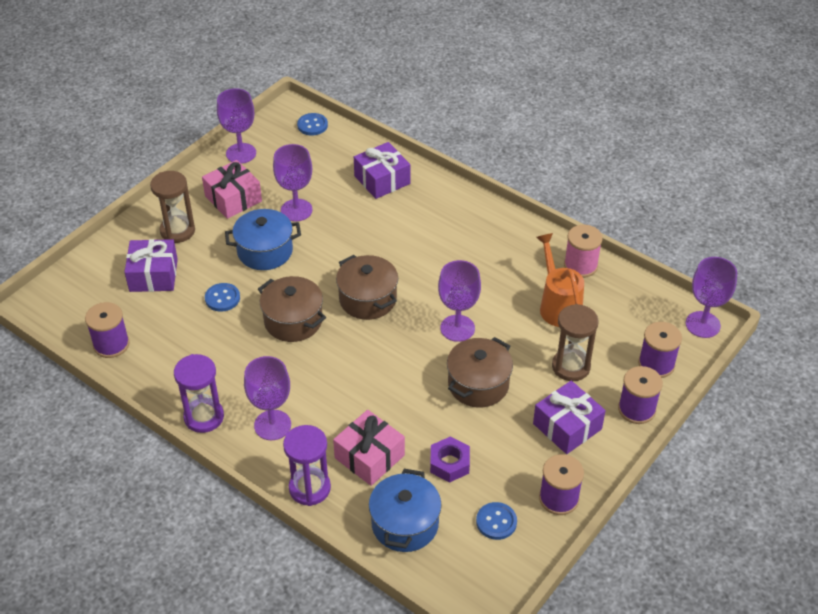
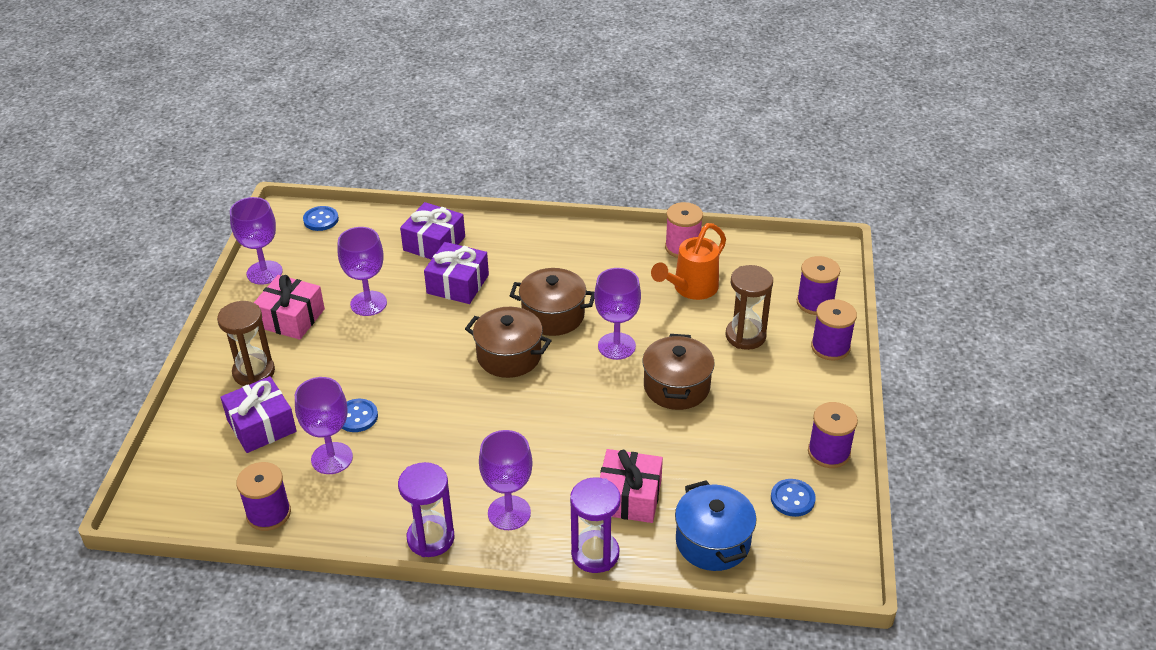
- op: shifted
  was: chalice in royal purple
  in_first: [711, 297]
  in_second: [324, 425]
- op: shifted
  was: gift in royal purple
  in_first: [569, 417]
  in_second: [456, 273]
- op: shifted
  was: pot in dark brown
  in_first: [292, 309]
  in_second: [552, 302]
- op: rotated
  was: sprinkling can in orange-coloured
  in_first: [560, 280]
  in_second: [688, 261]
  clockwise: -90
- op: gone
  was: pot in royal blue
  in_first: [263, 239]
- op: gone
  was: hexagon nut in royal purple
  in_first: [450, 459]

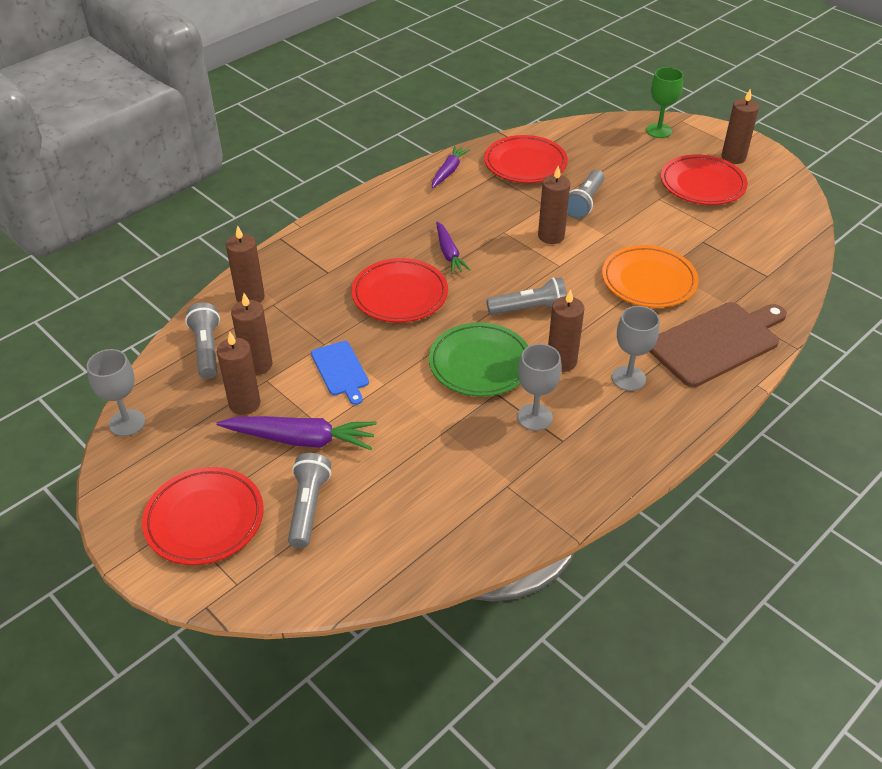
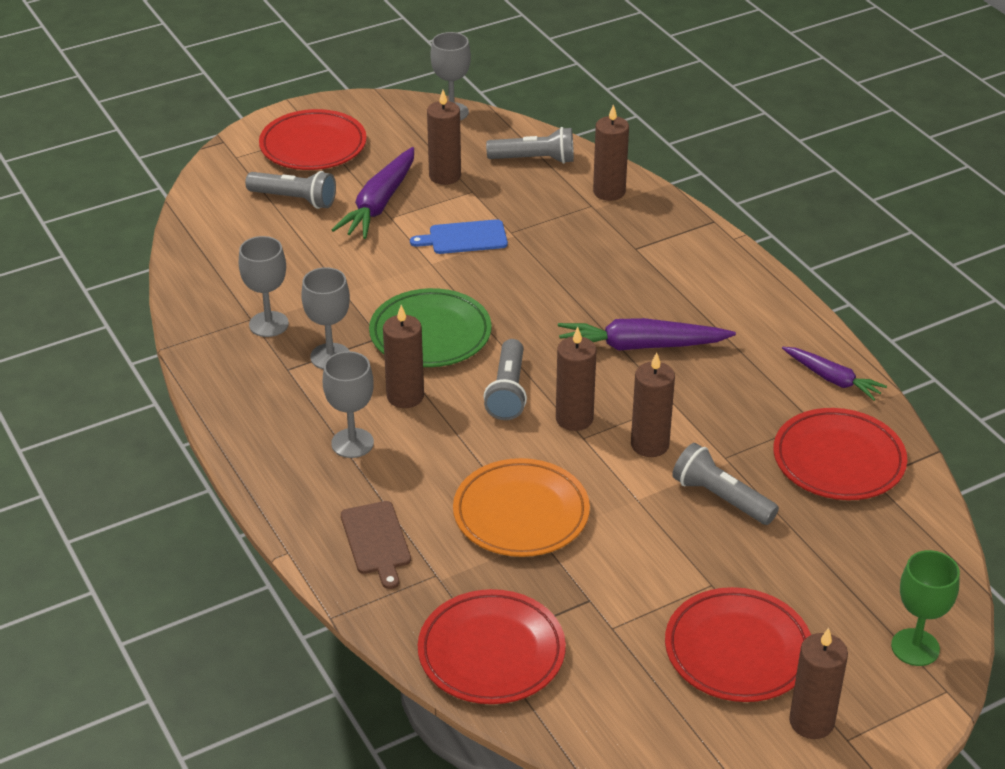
- op: new
  now: chalice in ash-grey
  in_second: [264, 286]
- op: scaled
  was: cutting board in dark brown
  in_first: [718, 344]
  in_second: [376, 545]
  ratio: 0.55
- op: shifted
  was: dinner plate in crimson
  in_first: [399, 290]
  in_second: [492, 646]
- op: shifted
  was: pillar candle in dark brown
  in_first: [252, 334]
  in_second: [576, 379]
- op: scaled
  was: carrot in royal purple
  in_first: [453, 248]
  in_second: [647, 334]
  ratio: 1.58

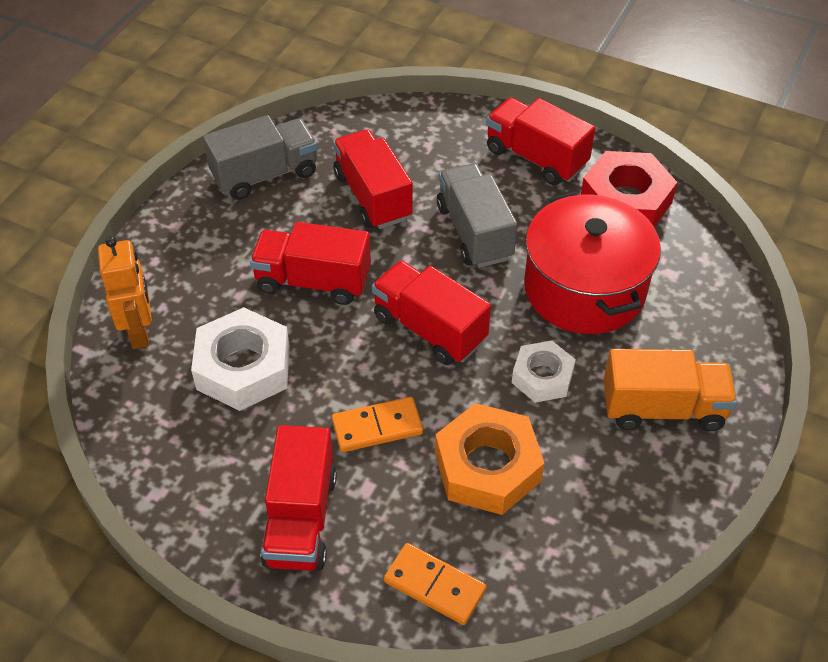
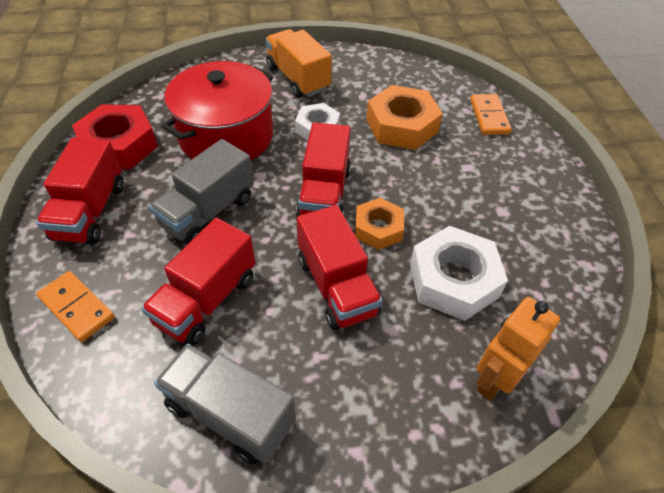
- op: shifted
  was: domino tile in orange-coloured
  in_first: [377, 424]
  in_second: [75, 306]
- op: new
  now: hexagon nut in orange-coloured
  in_second: [379, 224]
- op: gone
  was: toy truck in crimson
  in_first: [299, 498]

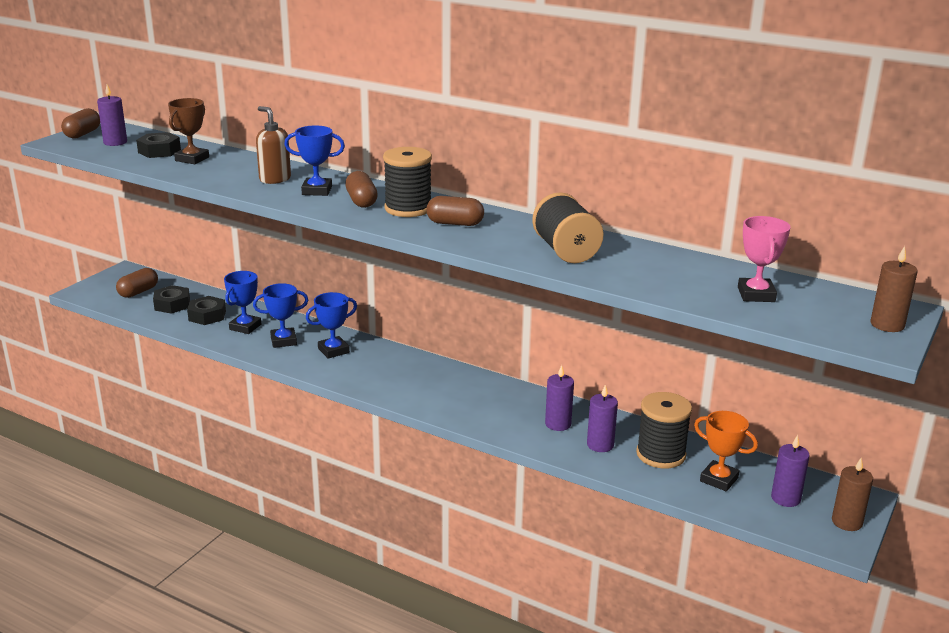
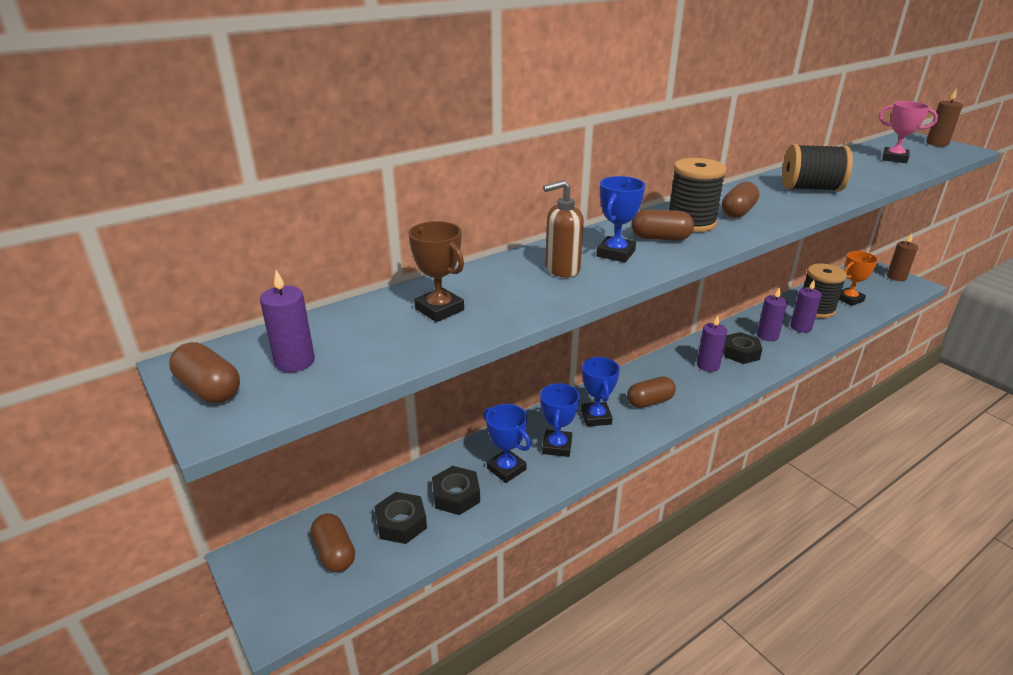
- op: new
  now: pill in dark brown
  in_second: [651, 392]
- op: shifted
  was: pillar candle in royal purple
  in_first: [790, 471]
  in_second: [712, 344]
- op: shifted
  was: hexagon nut in jet-black
  in_first: [158, 145]
  in_second: [742, 348]

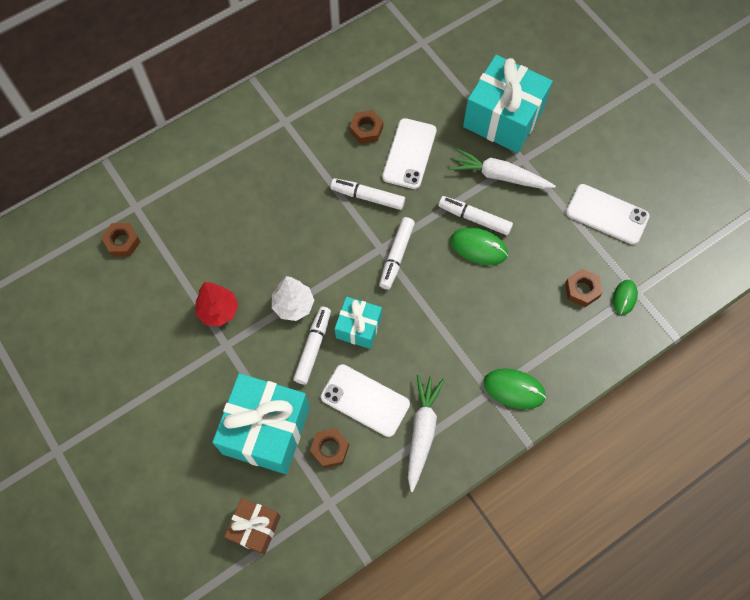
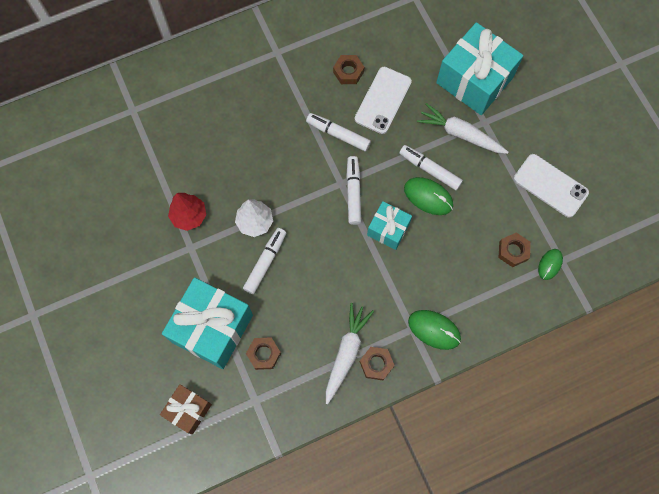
- op: rotated
  was: marker in snow-white
  in_first: [397, 253]
  in_second: [353, 190]
  clockwise: 150
- op: shifted
  was: hexagon nut in dark brown
  in_first: [120, 240]
  in_second: [377, 363]
- op: shifted
  was: gift in turquoise
  in_first: [358, 323]
  in_second: [389, 225]
- op: gone
  was: smartphone in snow-white
  in_first: [365, 400]

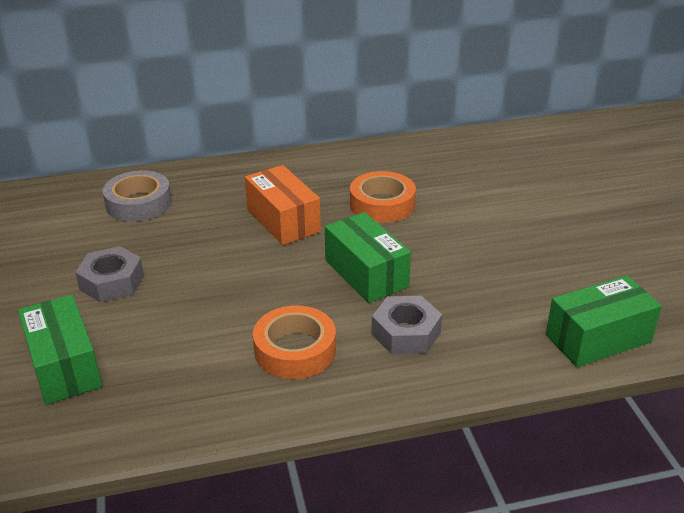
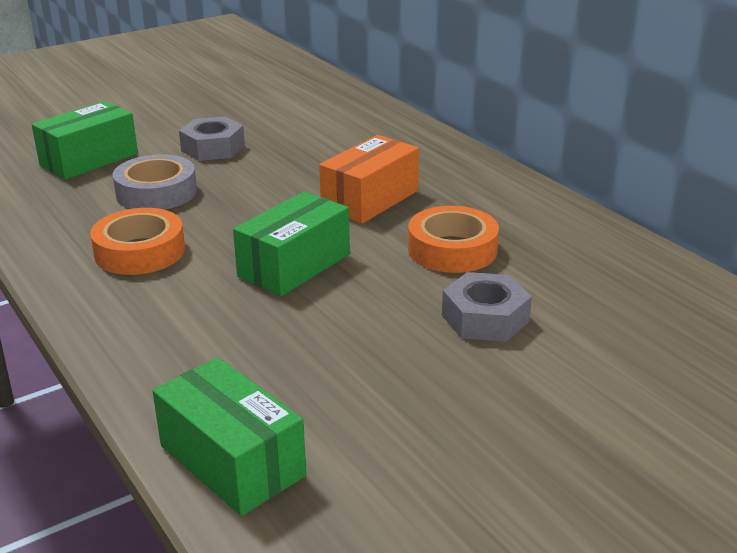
- op: shifted
  was: tape in ash-grey
  in_first: [137, 196]
  in_second: [155, 182]
- op: shifted
  was: hexagon nut in ash-grey
  in_first: [407, 325]
  in_second: [487, 307]

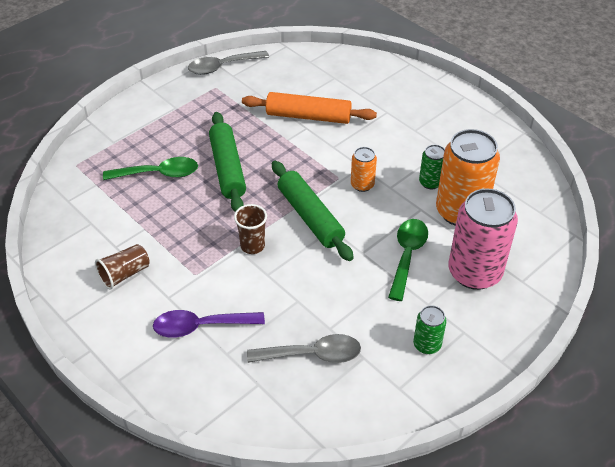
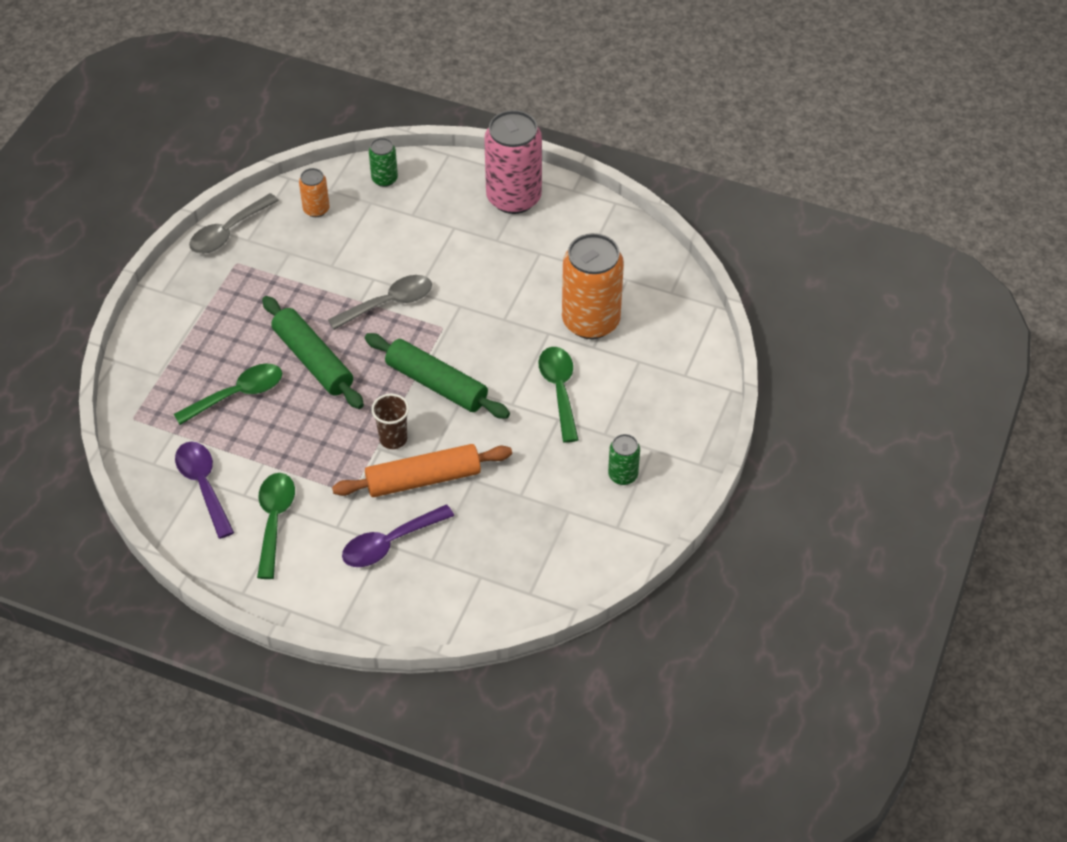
- op: new
  now: teaspoon in royal purple
  in_second: [204, 490]
- op: swapped
  was: tumbler in dark brown
  now: teaspoon in emerald
  in_first: [122, 267]
  in_second: [276, 526]
- op: shifted
  was: tin in orange-coloured
  in_first: [364, 169]
  in_second: [314, 192]
- op: shifted
  was: teaspoon in ash-grey
  in_first: [304, 348]
  in_second: [380, 302]
- op: shifted
  was: rolling pin in orange-coloured
  in_first: [309, 108]
  in_second: [422, 470]
- op: shifted
  was: tin in emerald
  in_first: [432, 167]
  in_second: [383, 162]
- op: shifted
  was: tin in rose-pink
  in_first: [483, 239]
  in_second: [513, 162]

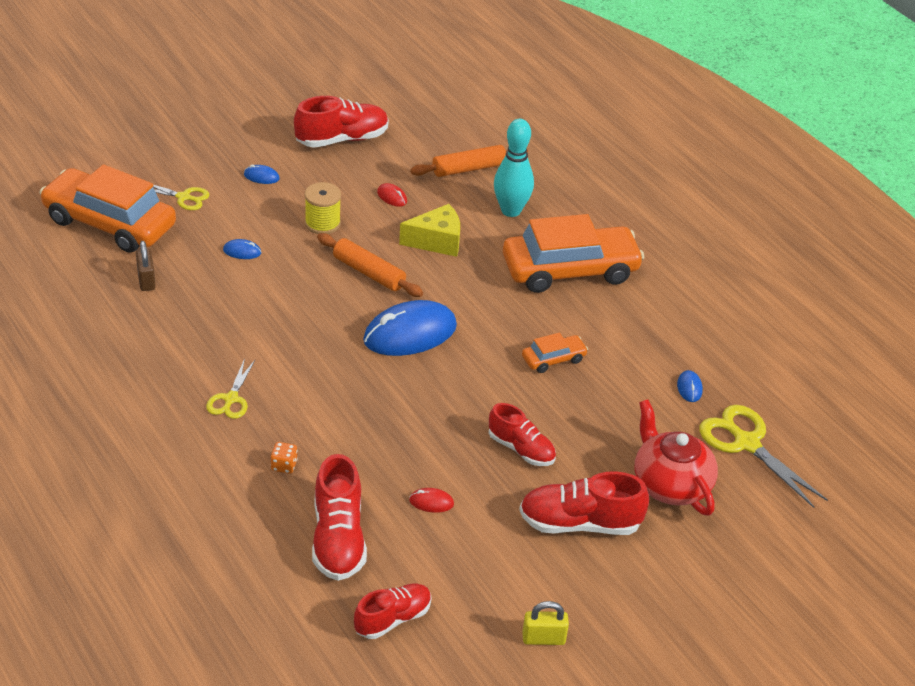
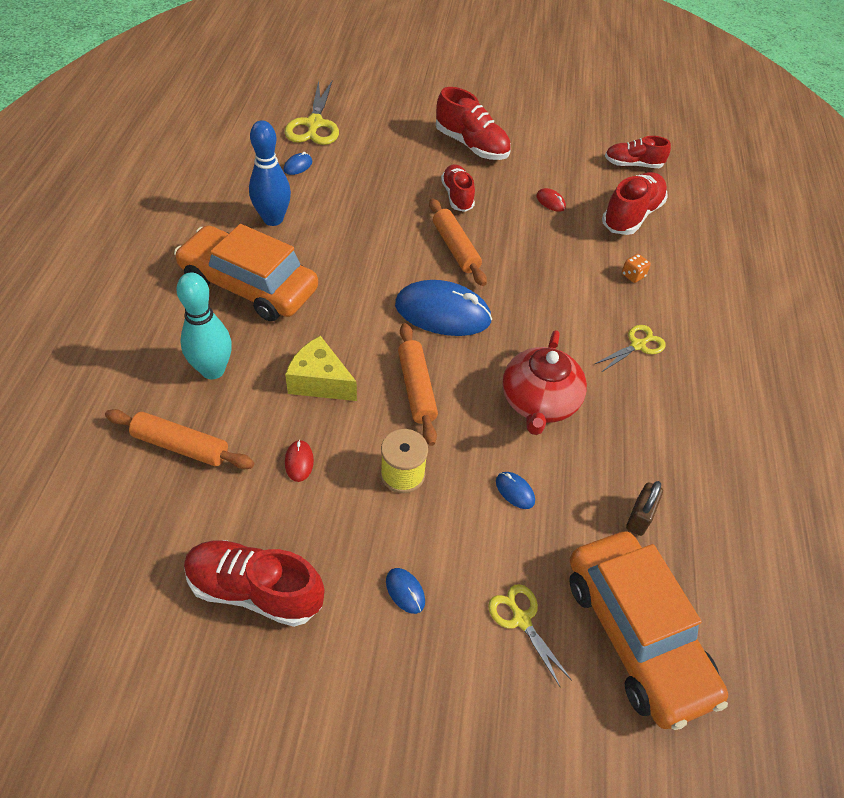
- op: new
  now: bowling pin in royal blue
  in_second: [270, 173]
- op: new
  now: rolling pin in orange-coloured
  in_second: [458, 242]
- op: shifted
  was: teapot in crimson
  in_first: [676, 457]
  in_second: [545, 382]
- op: gone
  was: car in orange-coloured
  in_first: [555, 353]
- op: gone
  was: small lock in golden
  in_first: [545, 623]

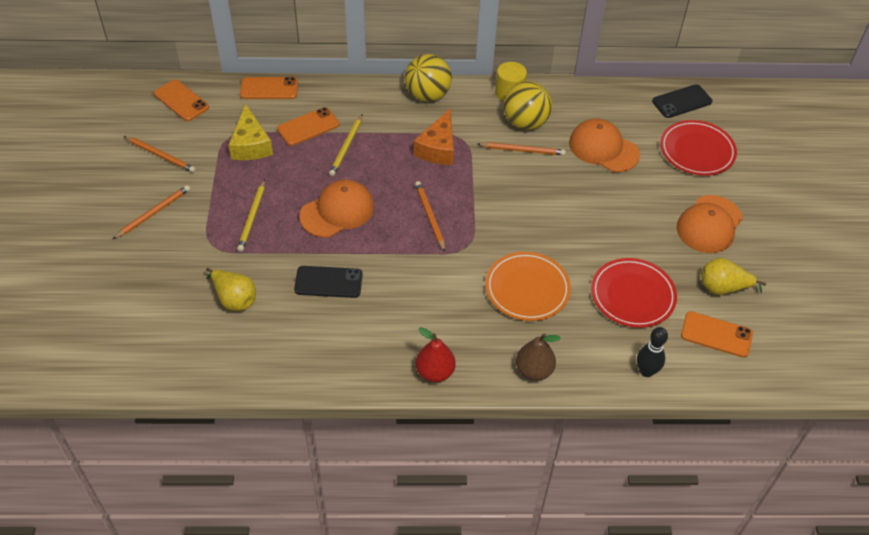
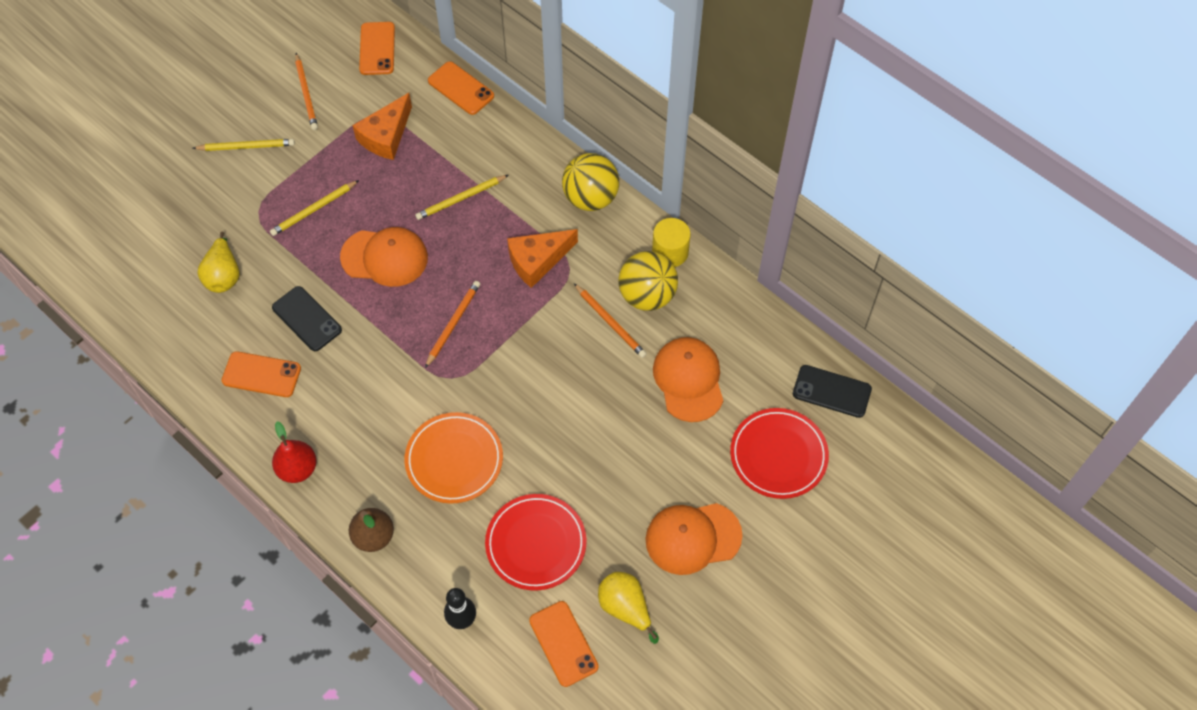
- op: repainted
  was: wooden pencil in orange-coloured
  now: wooden pencil in golden
  in_first: [151, 212]
  in_second: [244, 145]
- op: shifted
  was: smartphone in orange-coloured
  in_first: [308, 126]
  in_second: [261, 374]
- op: repainted
  was: piece of cheese in golden
  now: piece of cheese in orange-coloured
  in_first: [251, 132]
  in_second: [382, 126]

